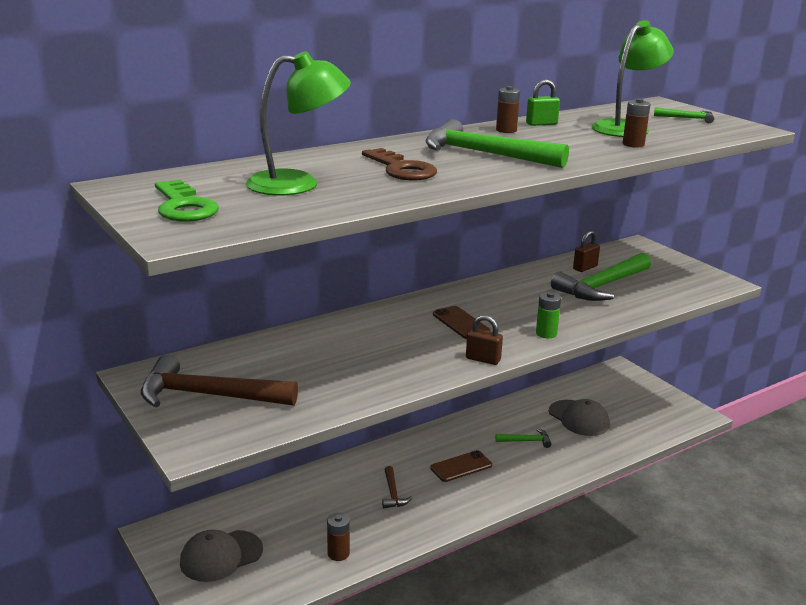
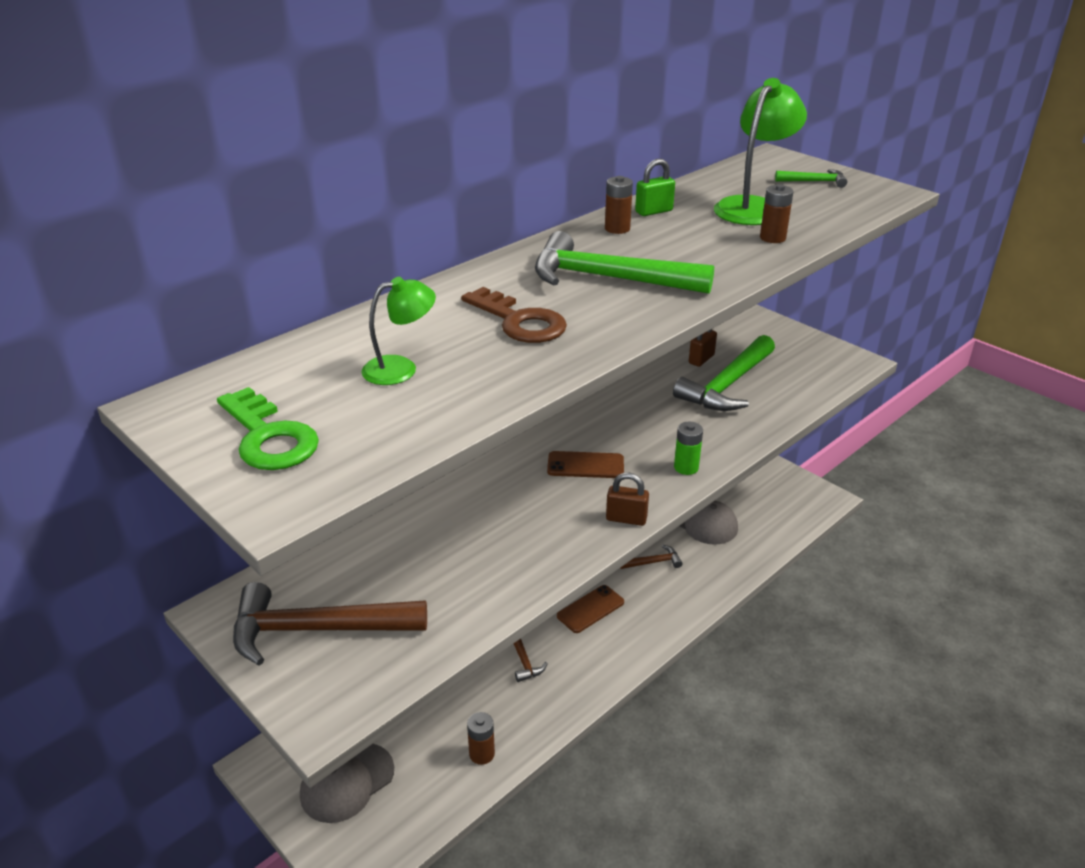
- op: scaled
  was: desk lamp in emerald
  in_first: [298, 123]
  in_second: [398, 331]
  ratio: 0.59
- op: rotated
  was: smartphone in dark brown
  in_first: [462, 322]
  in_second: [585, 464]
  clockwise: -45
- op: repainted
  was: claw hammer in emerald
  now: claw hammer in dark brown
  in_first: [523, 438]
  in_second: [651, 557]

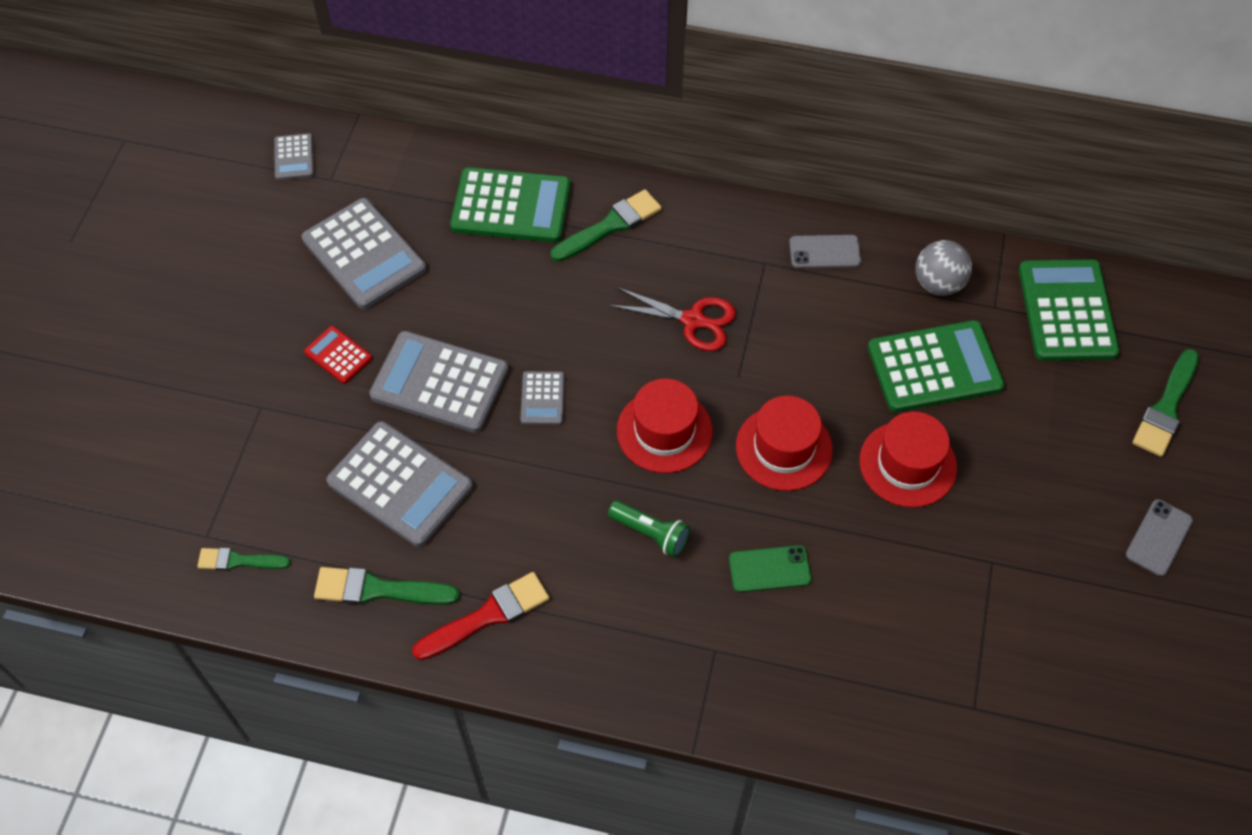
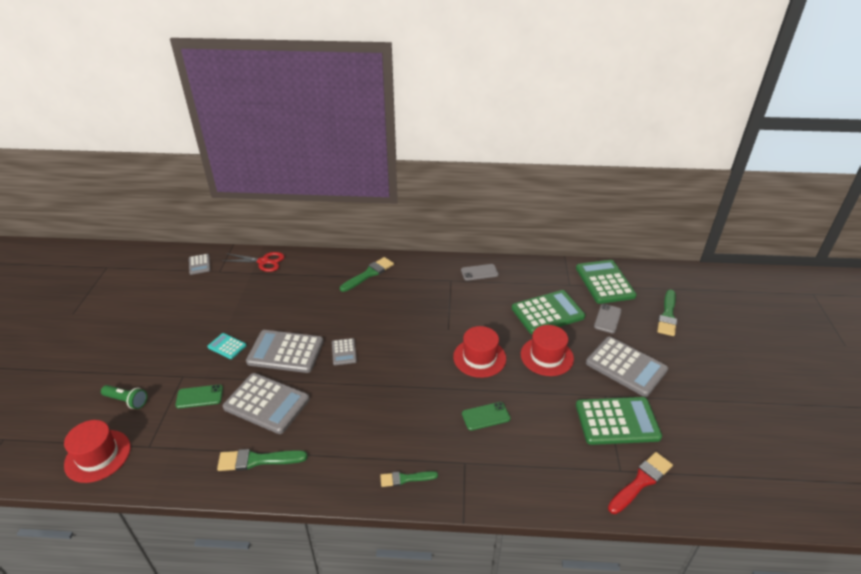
- op: shifted
  was: top hat in crimson
  in_first: [665, 426]
  in_second: [97, 451]
- op: shifted
  was: torch in emerald
  in_first: [649, 529]
  in_second: [124, 397]
- op: new
  now: smartphone in emerald
  in_second: [199, 396]
- op: repainted
  was: adding machine in crimson
  now: adding machine in turquoise
  in_first: [338, 355]
  in_second: [227, 346]
- op: shifted
  was: shears in crimson
  in_first: [672, 319]
  in_second: [253, 262]
- op: shifted
  was: paintbrush in emerald
  in_first: [244, 559]
  in_second: [409, 479]
- op: shifted
  was: adding machine in emerald
  in_first: [510, 204]
  in_second: [619, 421]
- op: shifted
  was: adding machine in ash-grey
  in_first: [364, 253]
  in_second: [627, 366]
- op: shifted
  was: smartphone in ash-grey
  in_first: [1159, 537]
  in_second: [608, 318]
- op: shifted
  was: paintbrush in crimson
  in_first: [481, 616]
  in_second: [640, 483]
- op: gone
  was: sphere in ash-grey
  in_first: [943, 268]

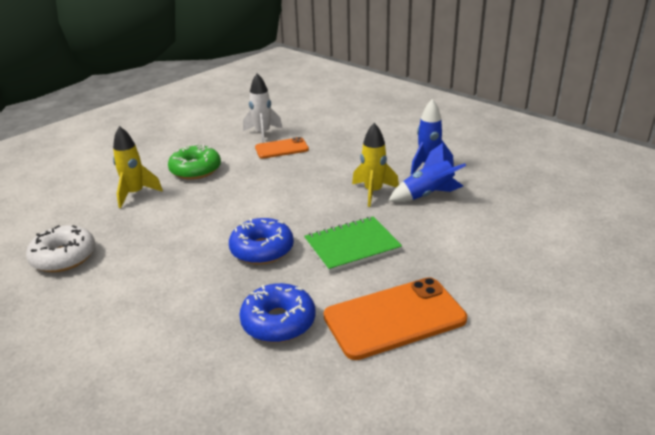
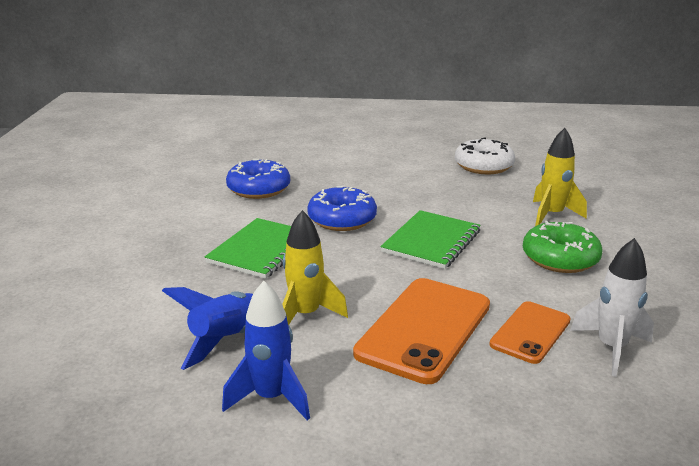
- op: shifted
  was: smartphone in orange-coloured
  in_first: [395, 318]
  in_second: [421, 331]
- op: new
  now: notebook in emerald
  in_second: [431, 239]

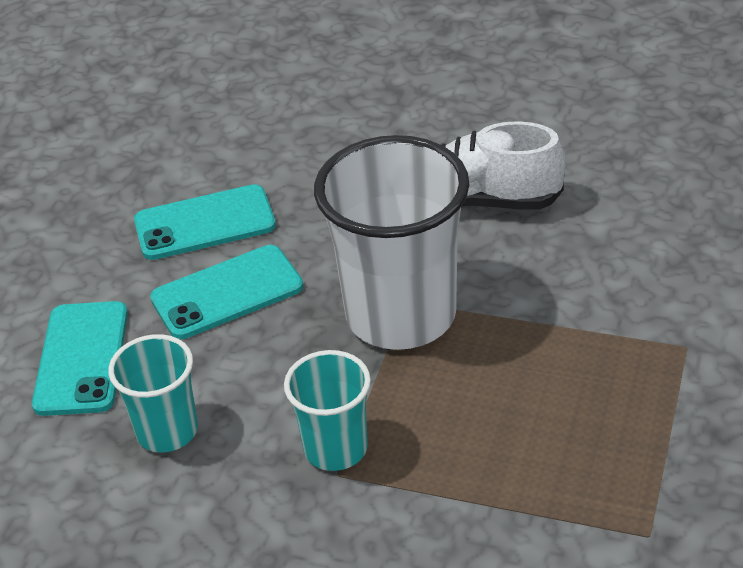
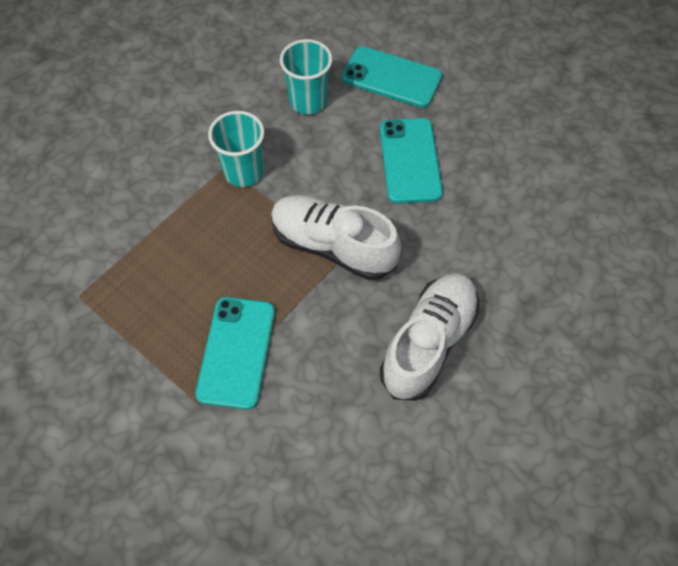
- op: shifted
  was: smartphone in turquoise
  in_first: [205, 222]
  in_second: [235, 353]
- op: swapped
  was: tumbler in snow-white
  now: sneaker in snow-white
  in_first: [391, 242]
  in_second: [336, 237]

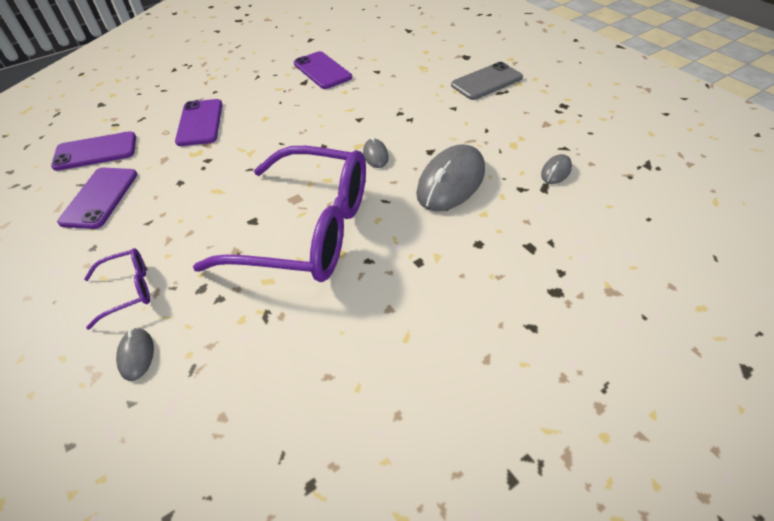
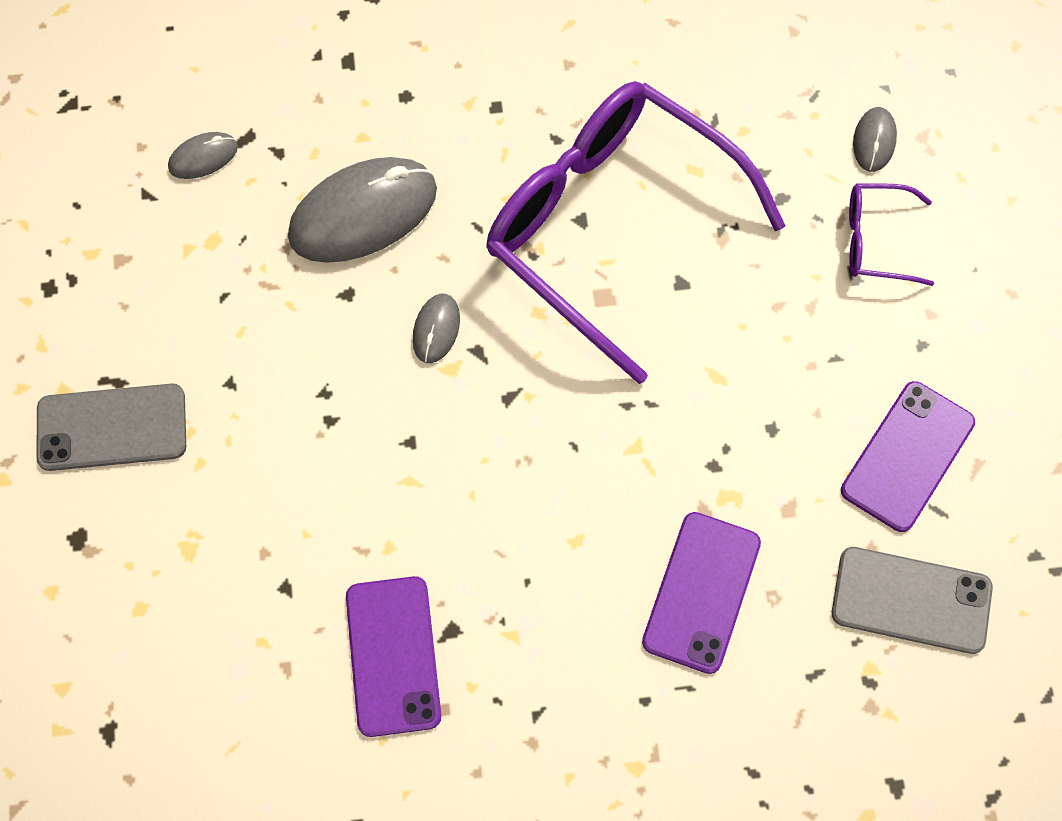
- op: repainted
  was: smartphone in royal purple
  now: smartphone in ash-grey
  in_first: [93, 151]
  in_second: [912, 600]

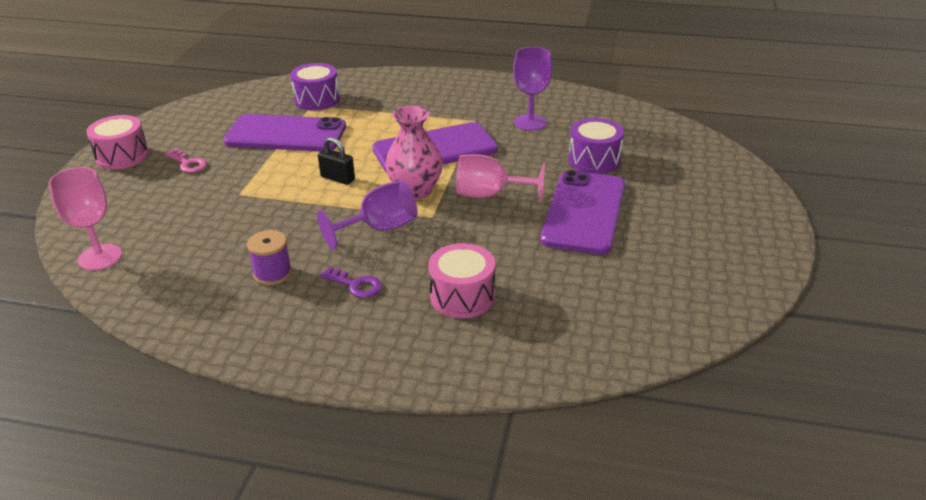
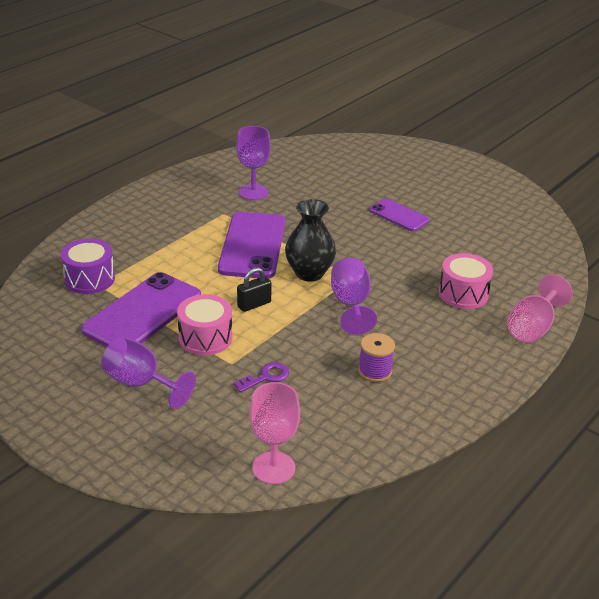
- op: swapped
  was: key in rose-pink
  now: chalice in royal purple
  in_first: [186, 161]
  in_second: [148, 372]
- op: shifted
  was: drum in rose-pink
  in_first: [117, 142]
  in_second: [204, 325]
- op: shifted
  was: key in royal purple
  in_first: [351, 282]
  in_second: [261, 377]
- op: repainted
  was: flower vase in rose-pink
  now: flower vase in jet-black
  in_first: [414, 152]
  in_second: [310, 240]
- op: scaled
  was: smartphone in royal purple
  in_first: [582, 212]
  in_second: [399, 215]
  ratio: 0.56
- op: shifted
  was: chalice in rose-pink
  in_first: [500, 177]
  in_second: [540, 308]
- op: gone
  was: drum in royal purple
  in_first: [596, 146]

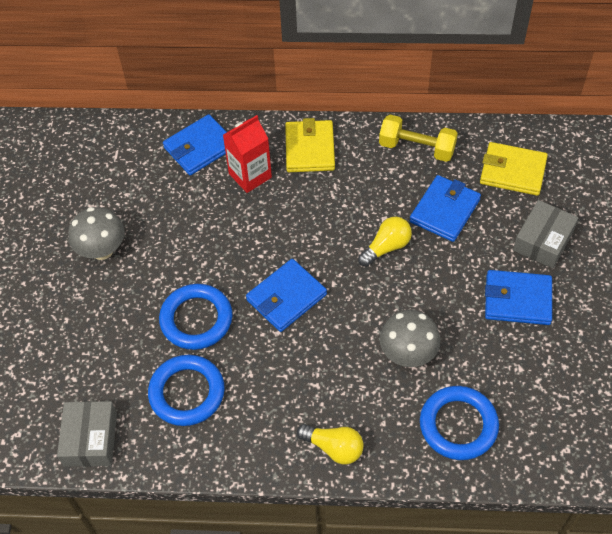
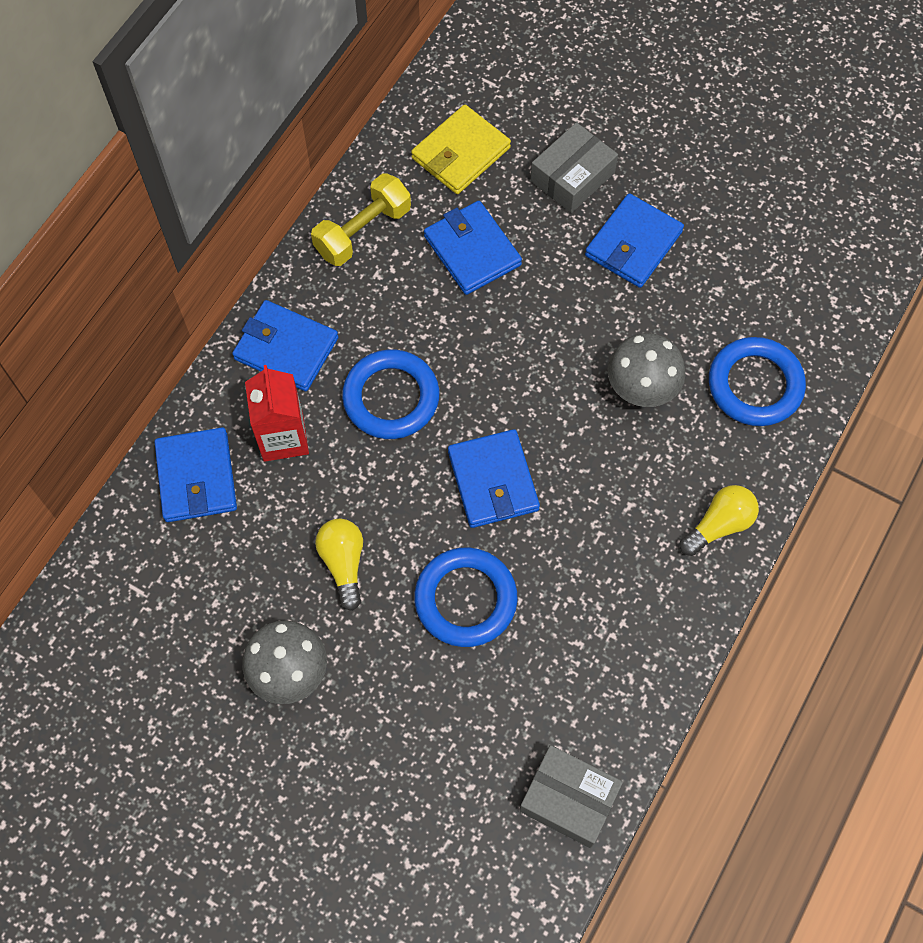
- op: repainted
  was: billfold in golden
  now: billfold in royal blue
  in_first: [310, 145]
  in_second: [285, 345]
- op: shifted
  was: bulb in golden
  in_first: [385, 242]
  in_second: [339, 565]
- op: shifted
  was: torus in royal blue
  in_first: [186, 390]
  in_second: [390, 394]
- op: rotated
  was: parcel in ash-grey
  in_first: [545, 234]
  in_second: [574, 167]
  clockwise: 75

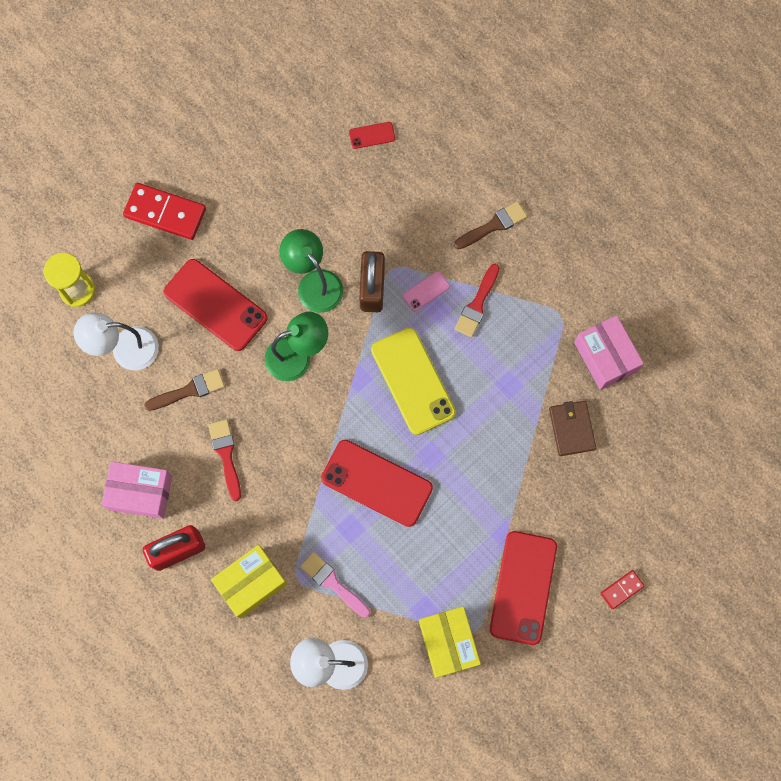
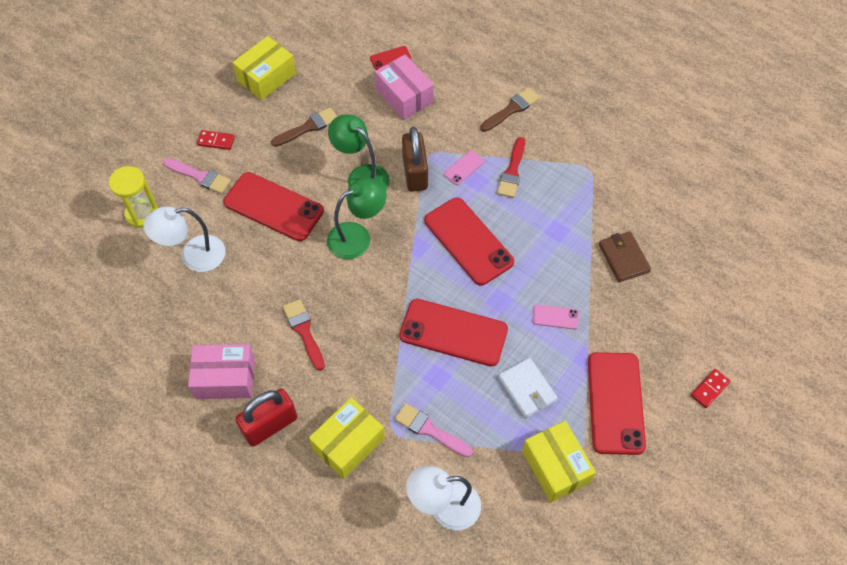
- op: new
  now: paintbrush in rose-pink
  in_second: [197, 176]
- op: scaled
  was: domino tile in crimson
  in_first: [164, 211]
  in_second: [216, 140]
  ratio: 0.5
- op: new
  now: parcel in golden
  in_second: [264, 68]
- op: shifted
  was: paintbrush in dark brown
  in_first: [184, 390]
  in_second: [304, 127]
- op: shifted
  was: parcel in rose-pink
  in_first: [609, 352]
  in_second: [404, 87]
- op: repainted
  was: smartphone in golden
  now: smartphone in crimson
  in_first: [413, 381]
  in_second: [469, 241]
- op: new
  now: billfold in snow-white
  in_second: [528, 388]
- op: new
  now: smartphone in rose-pink
  in_second: [555, 317]

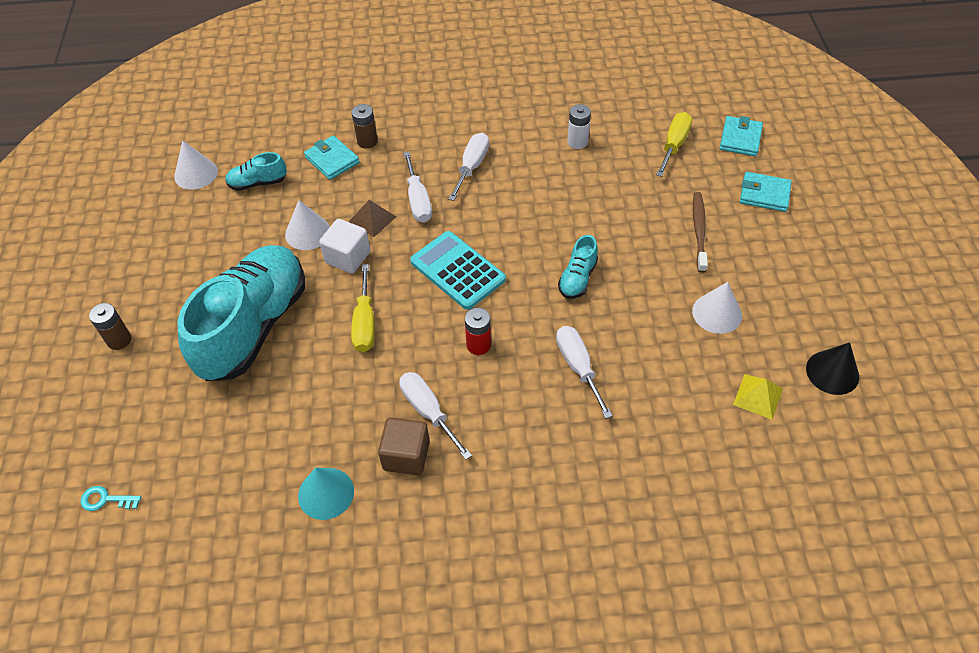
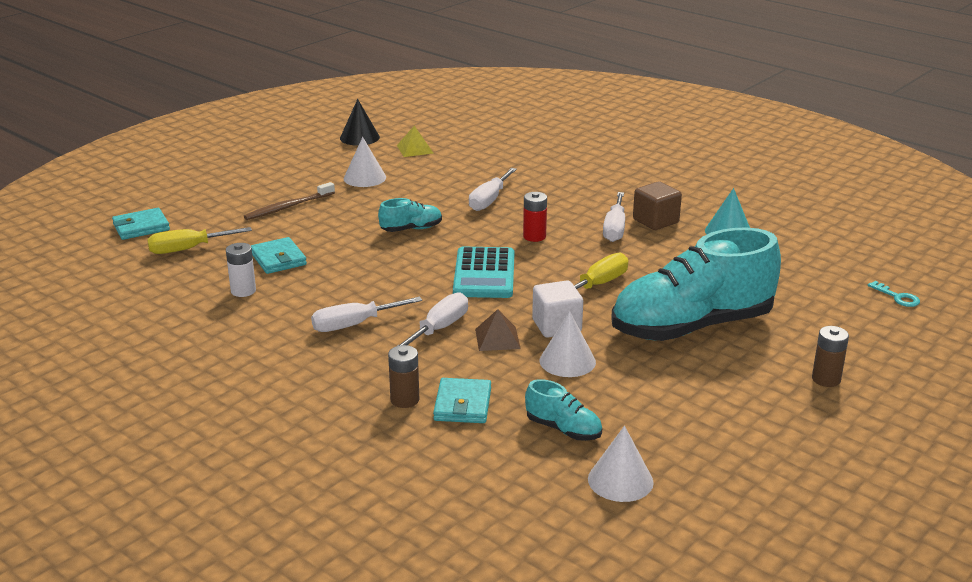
- op: shifted
  was: billfold in turquoise
  in_first: [766, 192]
  in_second: [279, 255]

